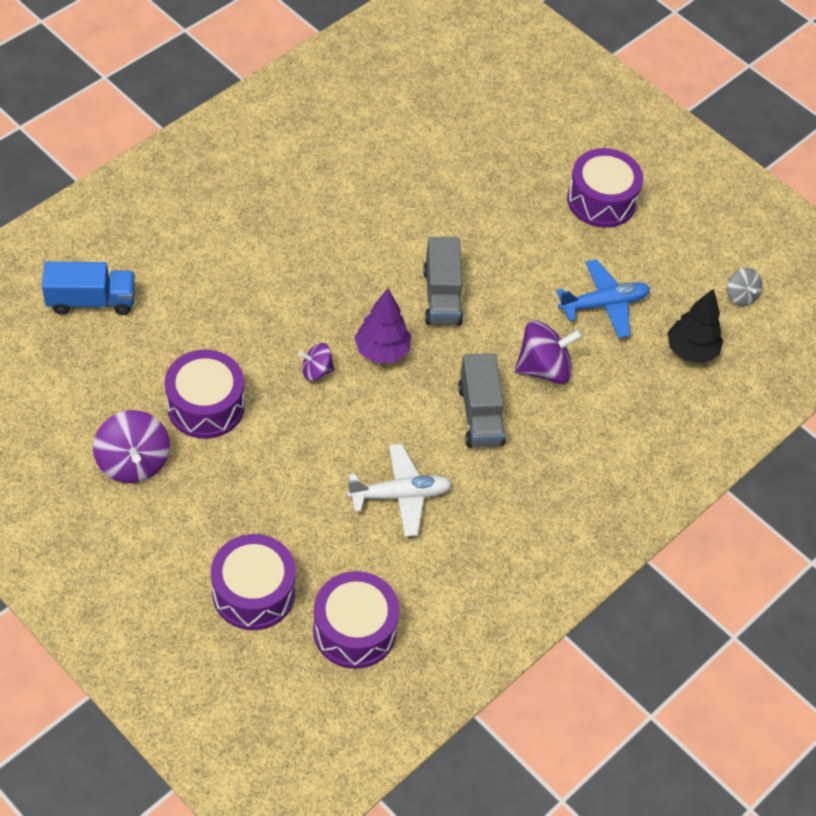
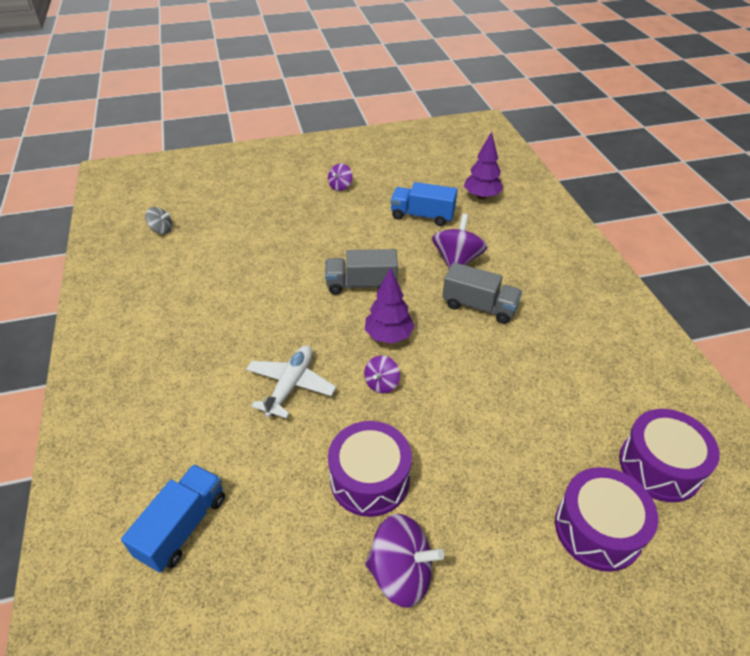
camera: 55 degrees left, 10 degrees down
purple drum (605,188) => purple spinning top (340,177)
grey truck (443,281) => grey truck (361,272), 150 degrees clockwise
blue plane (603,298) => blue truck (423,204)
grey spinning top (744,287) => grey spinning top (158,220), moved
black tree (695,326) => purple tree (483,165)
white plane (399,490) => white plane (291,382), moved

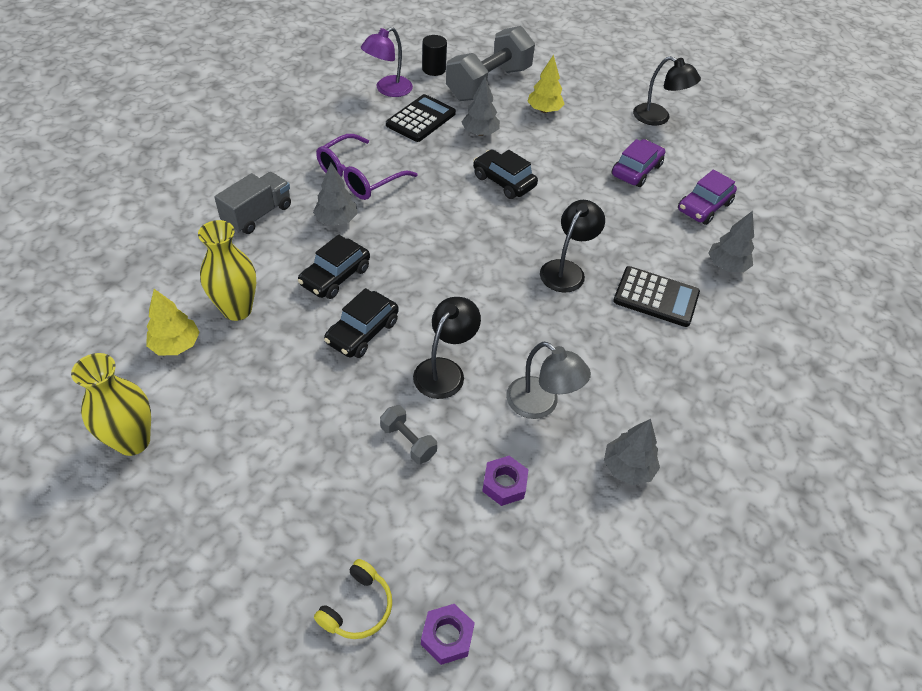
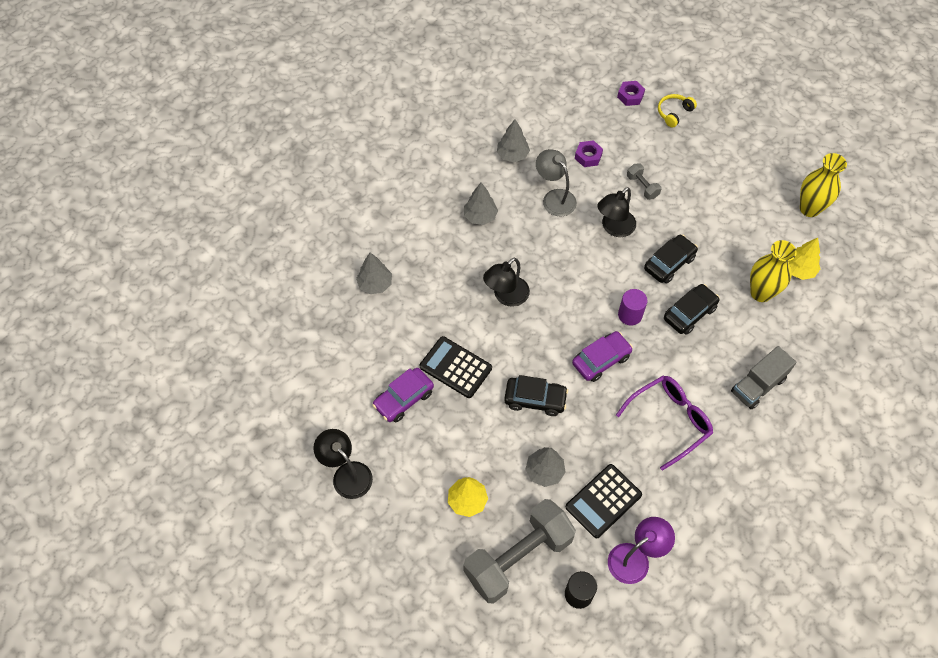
camera: 165 degrees left, 10 degrees up
black car (505,174) => black car (536,395), 45 degrees counterclockwise
grey tree (335,194) => grey tree (481,204), moved
purple car (707,197) => purple car (602,356), moved
black calculator (656,296) => black calculator (456,367), moved
nothing => purple cylinder (633,307)

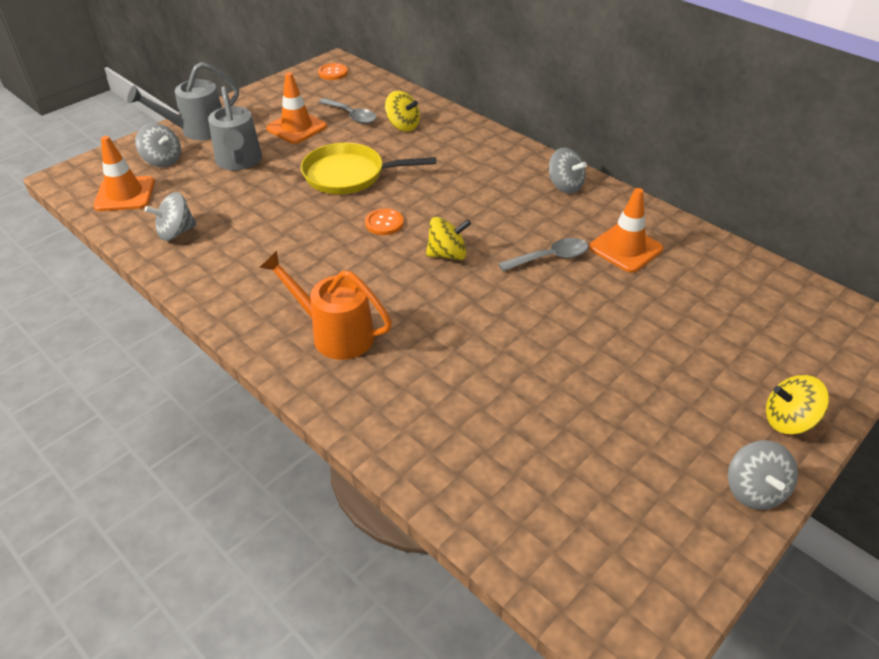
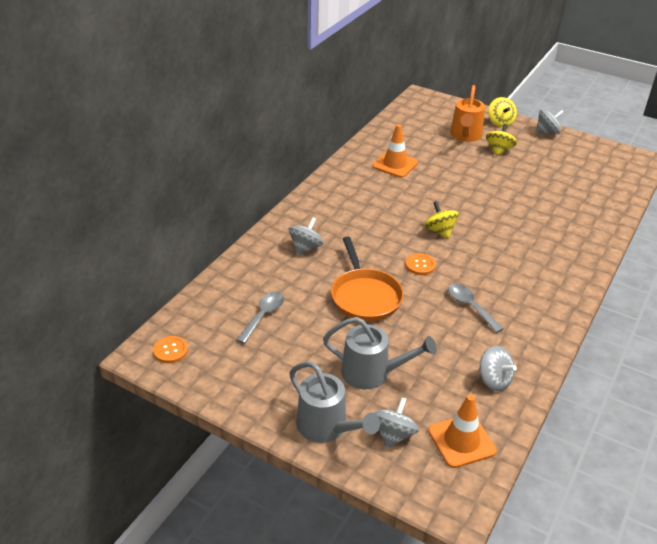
camera: 105 degrees left, 5 degrees down
orange traffic cone (296,108) => nothing
grey watering can (235,128) => grey watering can (380,353), 45 degrees clockwise
yellow spinning top (402,111) => yellow spinning top (501,140), moved
yellow pan (368,168) => orange pan (367,279)
grey spinning top (568,171) => grey spinning top (306,236), moved
grey spoon (543,254) => grey spoon (476,308), moved
orange watering can (325,305) => orange watering can (467,113), moved

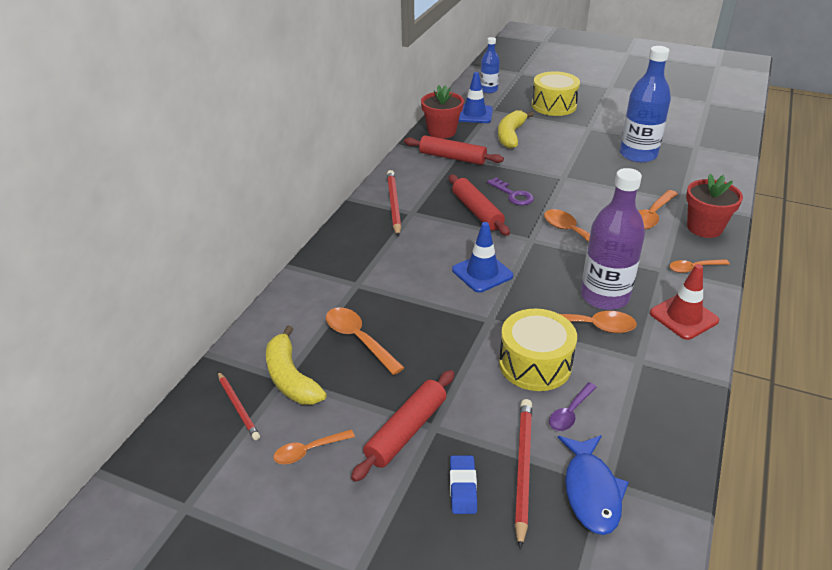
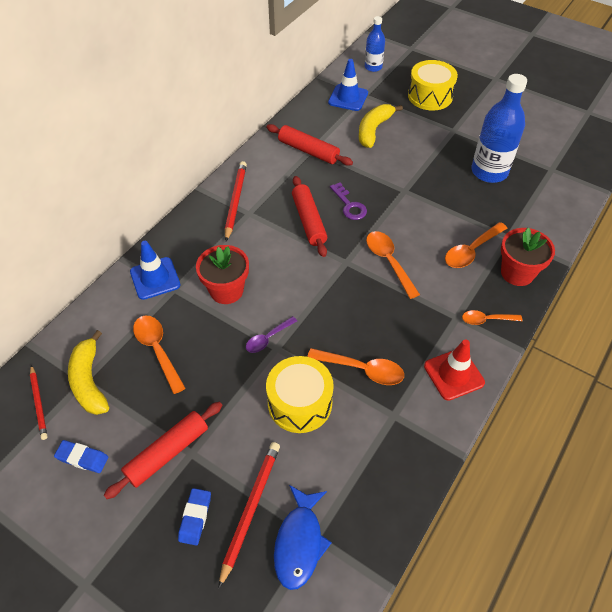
camera: 10 degrees right, 15 degrees up
red flower pot (442,112) => red flower pot (222,274), moved
purple bottle (613,239) => nothing
blue traffic cone (482,257) => blue traffic cone (155,270), moved
purple spoon (573,406) => purple spoon (271,334), moved
orange spoon (314,447) => blue eraser (81,456)

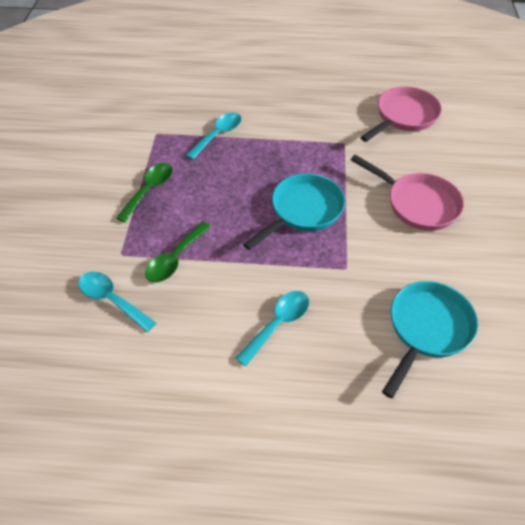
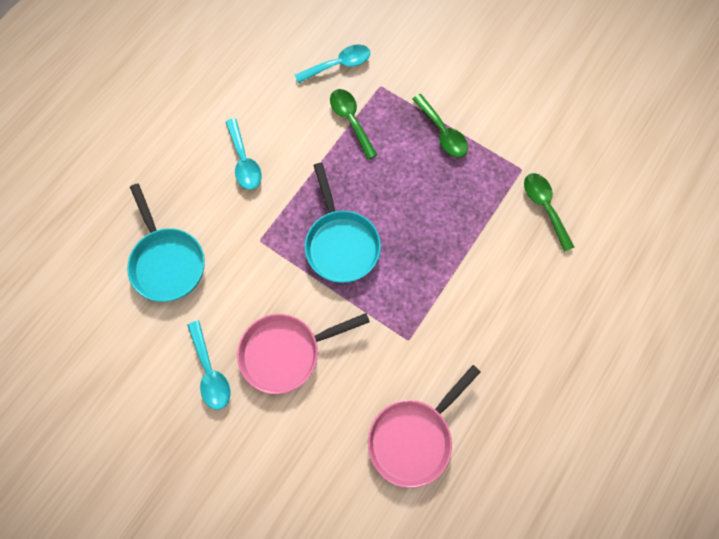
camera: 120 degrees right, 20 degrees up
pink pan (401,114) => pink pan (424,426), 60 degrees clockwise
turquoise spoon (213,136) => turquoise spoon (208,365), moved
nothing => green spoon (549,212)

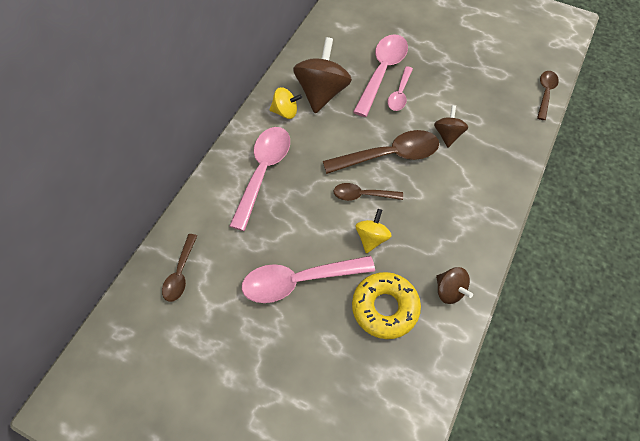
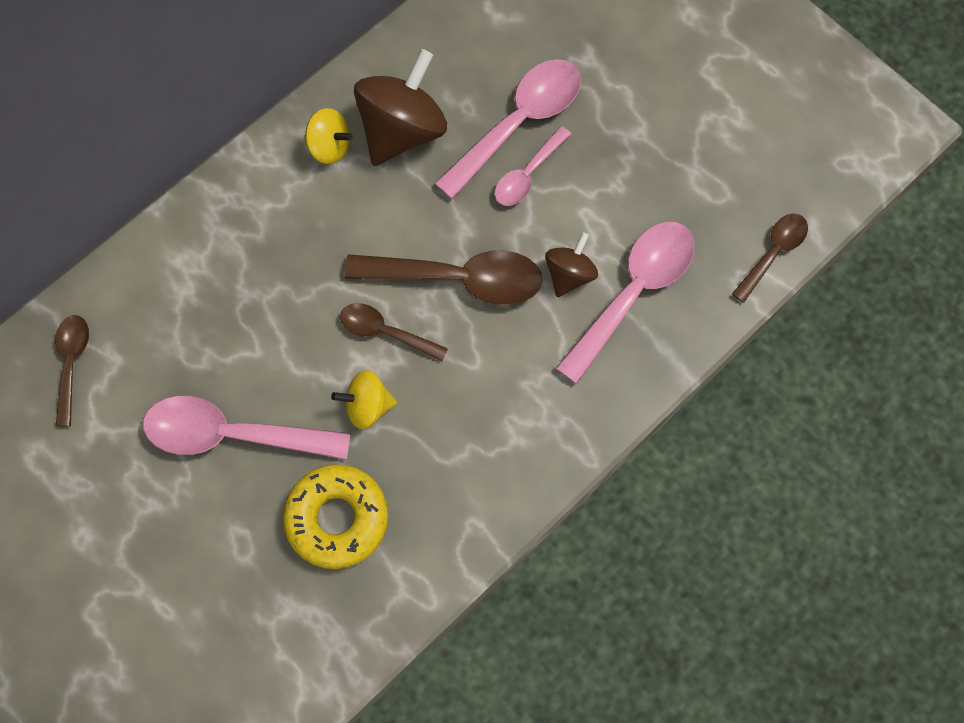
camera: 20 degrees right, 10 degrees up
pink spoon (260,179) => pink spoon (625,303), moved
yellow spinning top (373,231) => yellow spinning top (364,399), 135 degrees counterclockwise
brown spoon (179,268) => brown spoon (72,370), 150 degrees clockwise
brown spinning top (454,285) => nothing

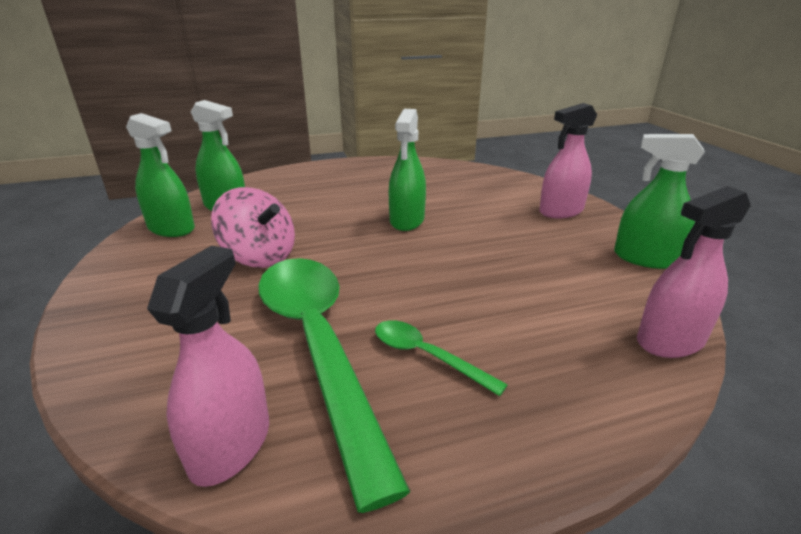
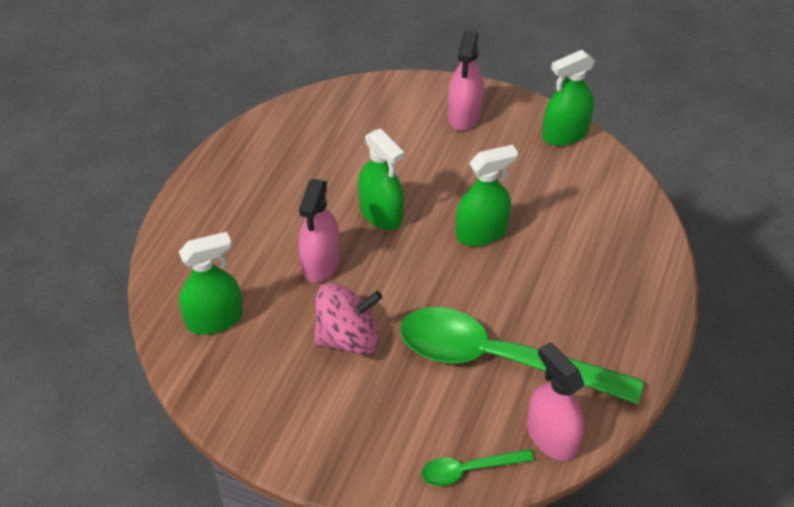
camera: 50 degrees left, 20 degrees up
green spray bottle (160,175) => green spray bottle (487,195), moved
pink spray bottle (694,272) => pink spray bottle (319,231), moved
green spoon (441,358) => green spoon (478,467), moved

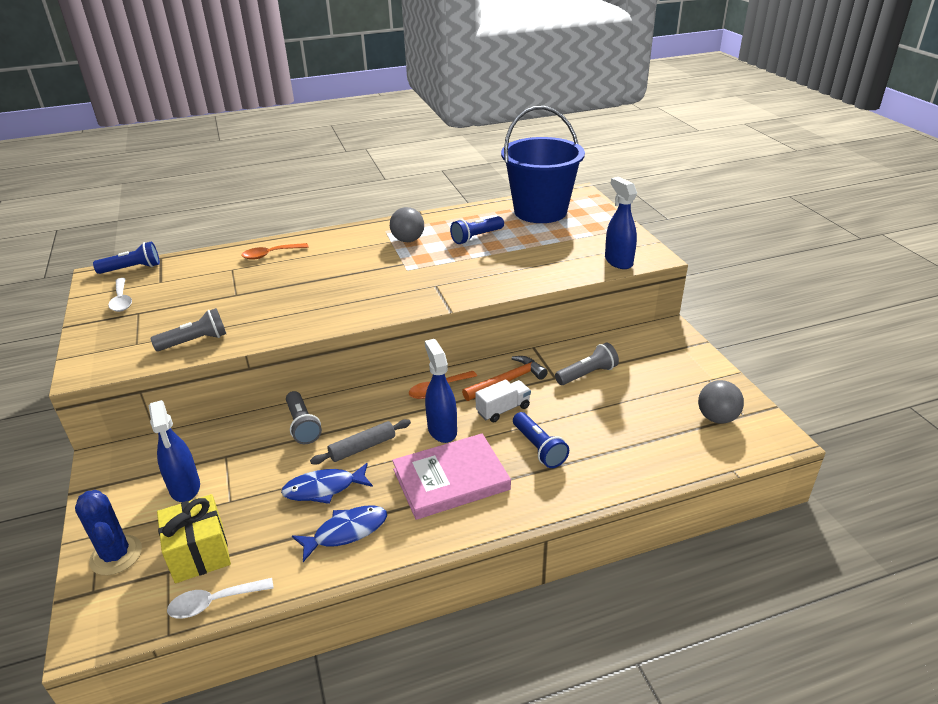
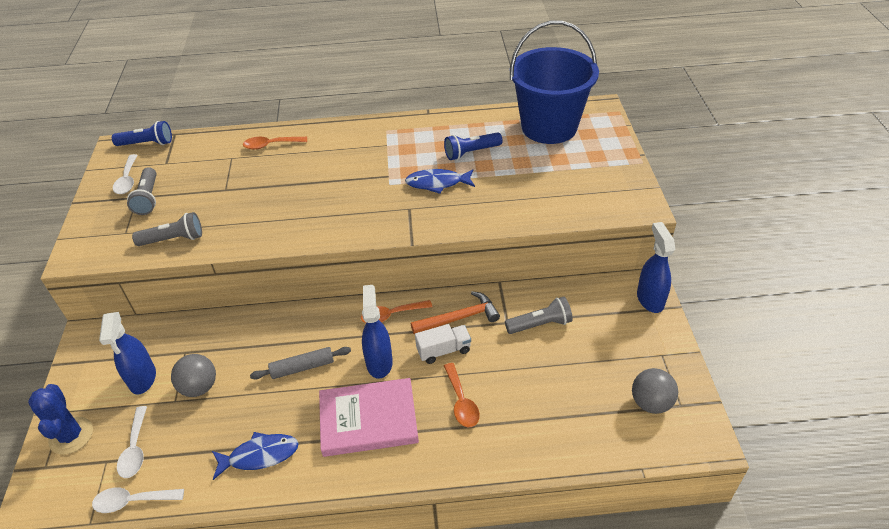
camera: 15 degrees right, 10 degrees up
blue spray bottle (621,223) => blue spray bottle (656,267), moved
grey ball (407,224) => grey ball (193,375), moved
grey flashlight (304,417) => grey flashlight (141,191), moved
blue flashlight (541,440) => orange spoon (462,395)
blue fish (327,483) => blue fish (440,181), moved
yellow gift (194,538) => white spoon (132,442)

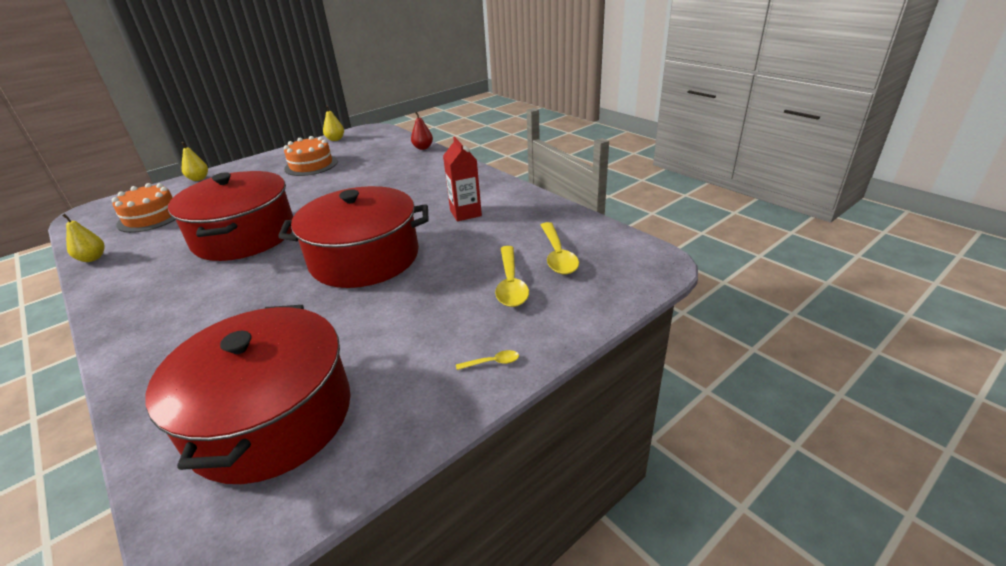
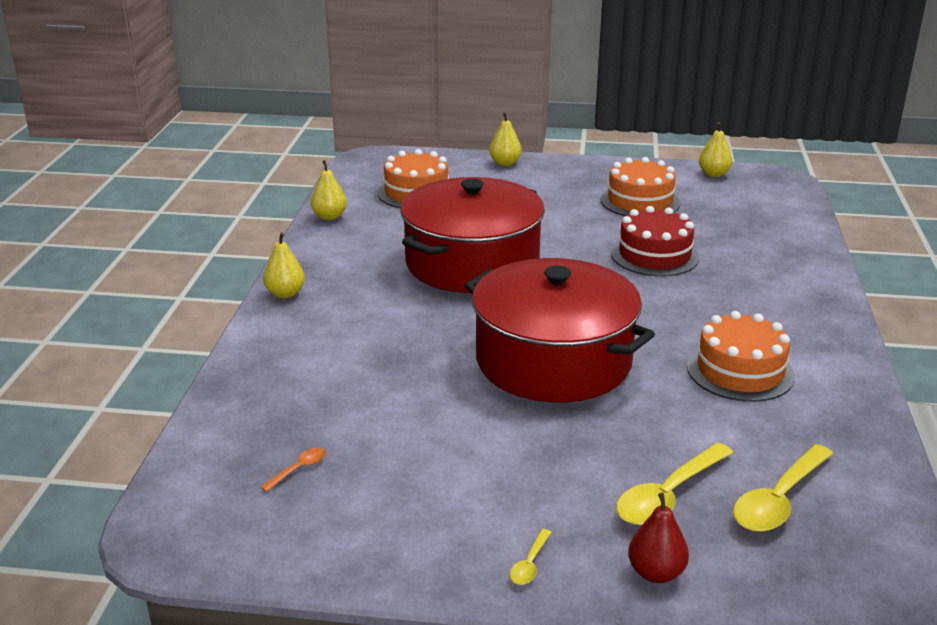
camera: 45 degrees right, 5 degrees down
red pear (422,131) => red pear (658,538), moved
red carton (462,179) => orange cake (741,356)
red pot (248,394) => orange spoon (293,469)
yellow spoon (487,360) => yellow spoon (531,557), 75 degrees clockwise
nothing => red cake (655,241)
nothing => yellow pear (284,265)

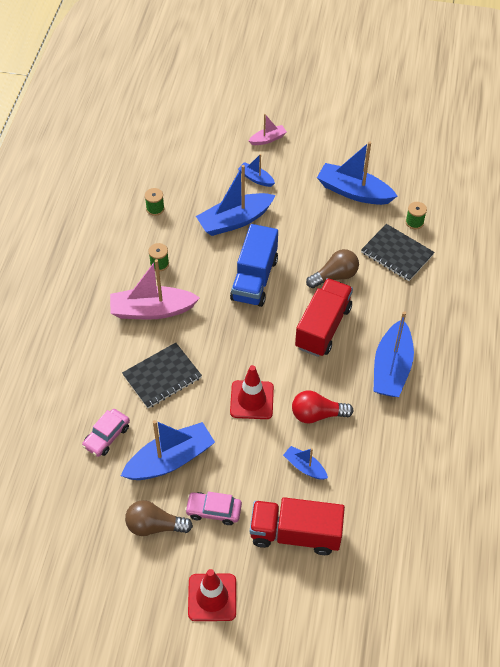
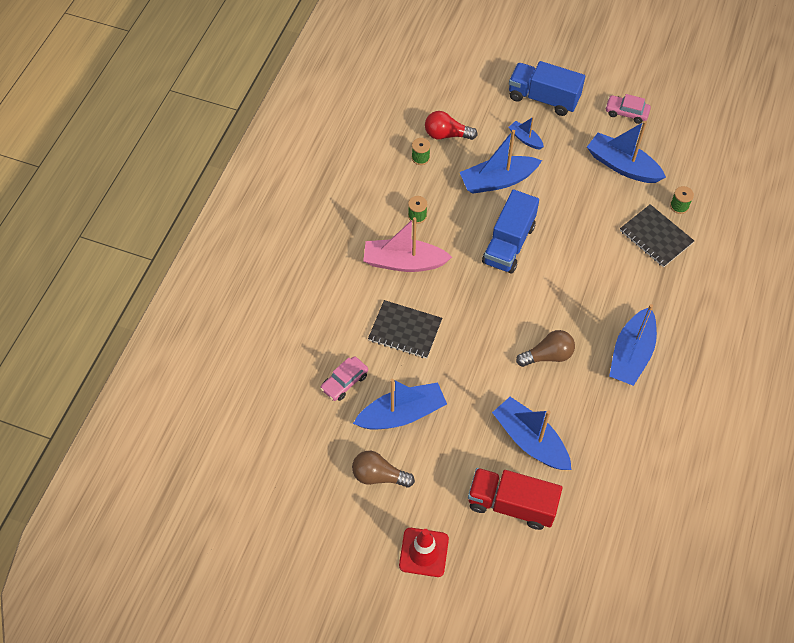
camera: 10 degrees right, 5 degrees up
pink boat (268,129) => blue truck (547,88)
brown light bulb (332,268) => brown light bulb (545,348), moved
red truck (324,317) => nothing
black notebook (162,375) => black notebook (405,329), 45 degrees clockwise
red traffic cone (252,392) => nothing
red light bulb (323,407) => red light bulb (451,125), moved
blue boat (305,463) => blue boat (531,433), x1.95
pink car (213,508) => pink car (628,109), moved

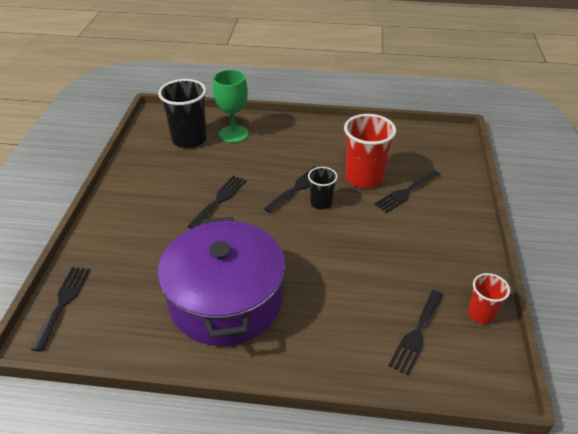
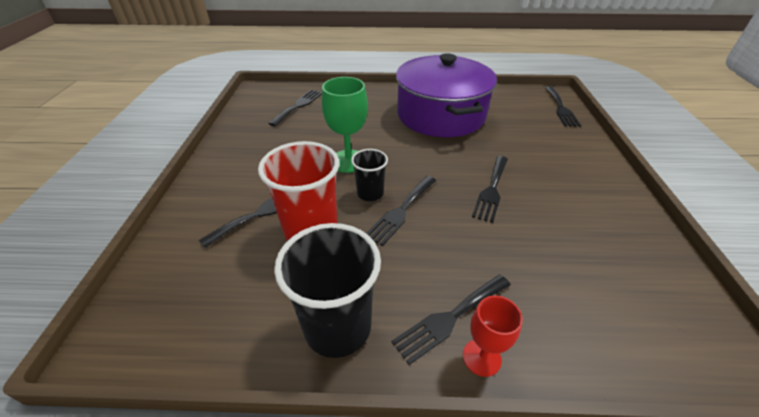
camera: 175 degrees right, 0 degrees up
green goblet (231,106) => green goblet (345,125), moved
black cup (182,113) => black cup (327,290), moved
red cup (489,298) => nothing
nothing => black fork (451,320)
nothing => red goblet (493,336)

